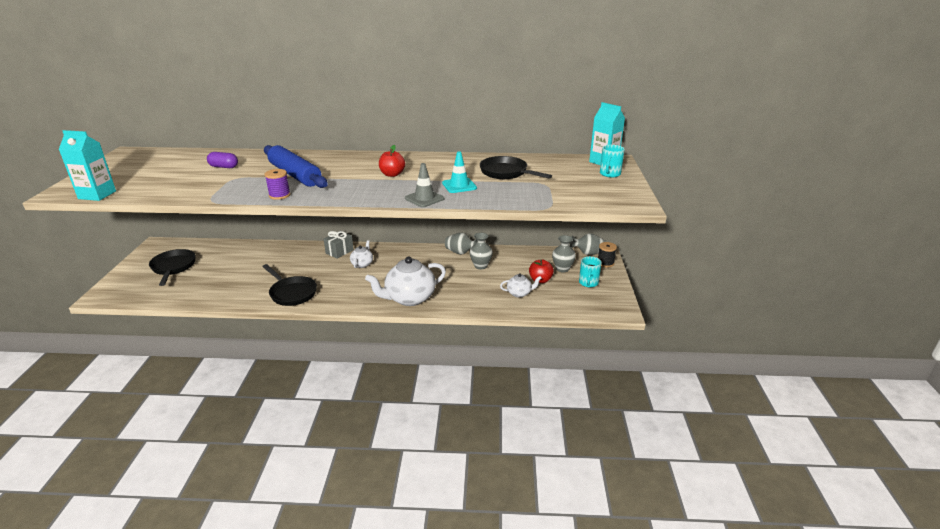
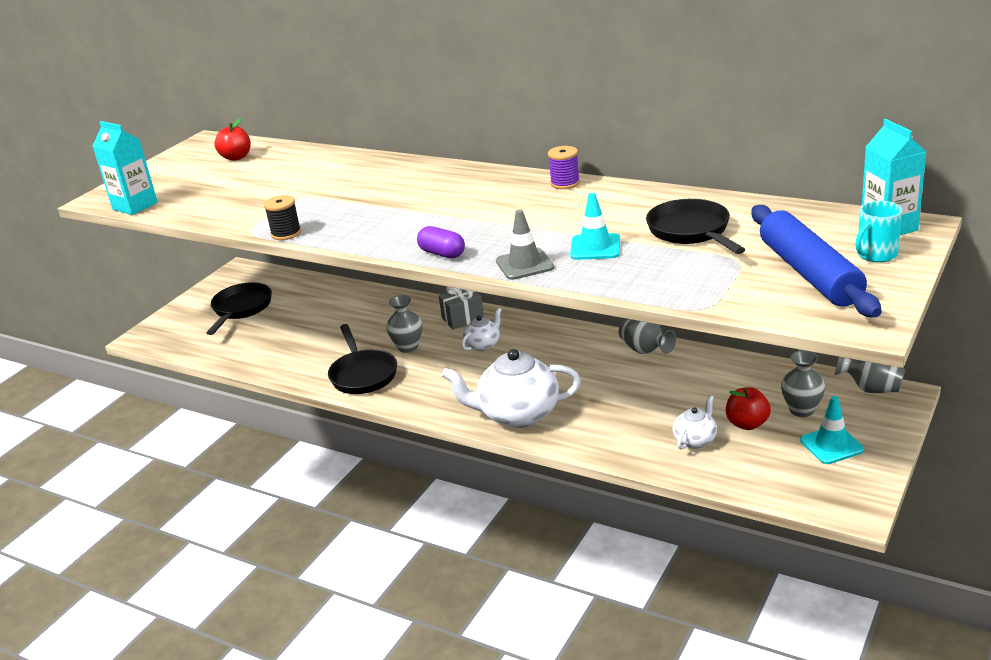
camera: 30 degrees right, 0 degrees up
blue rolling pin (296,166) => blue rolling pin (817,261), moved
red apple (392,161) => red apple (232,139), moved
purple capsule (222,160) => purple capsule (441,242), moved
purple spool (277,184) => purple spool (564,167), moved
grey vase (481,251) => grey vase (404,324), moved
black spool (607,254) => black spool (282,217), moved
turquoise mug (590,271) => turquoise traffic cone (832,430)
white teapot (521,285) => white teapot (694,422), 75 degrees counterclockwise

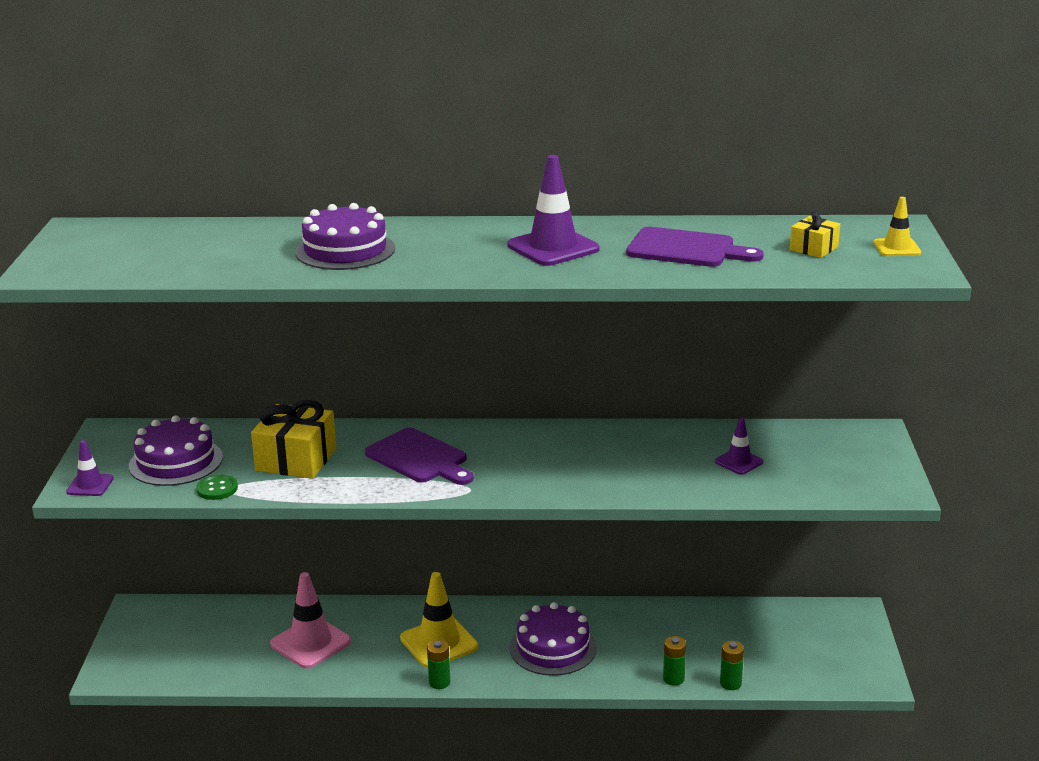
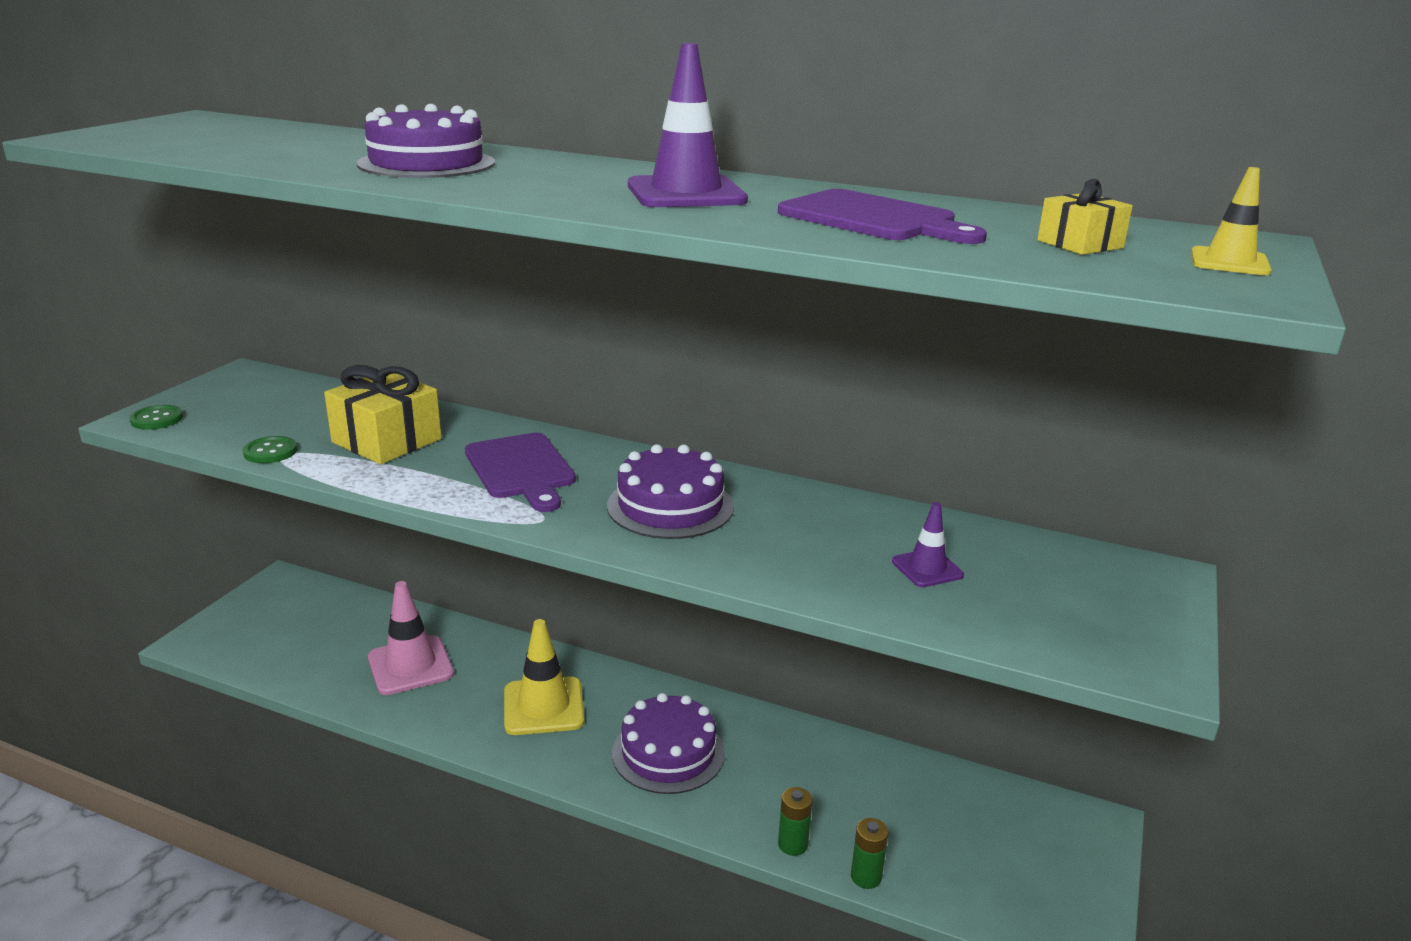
camera: 20 degrees right, 0 degrees up
purple cake (176,451) => purple cake (670,491), moved
purple traffic cone (90,468) => green button (156,417)
green battery (438,664) => nothing

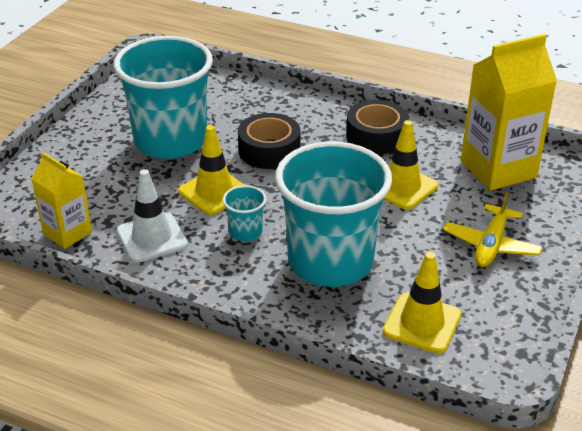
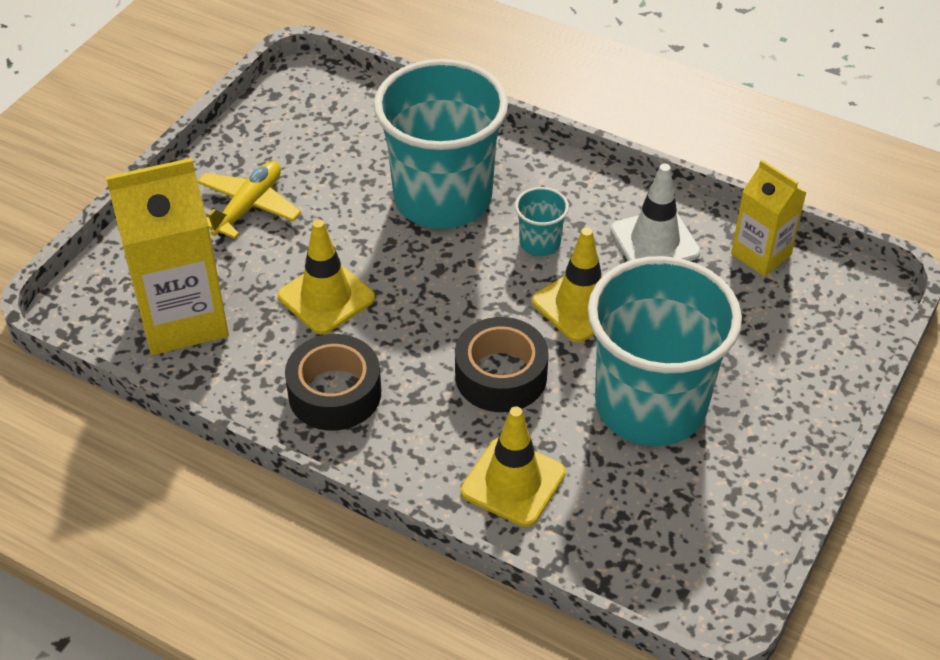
camera: 175 degrees left, 10 degrees up
yellow traffic cone (422,302) => yellow traffic cone (513,466), moved

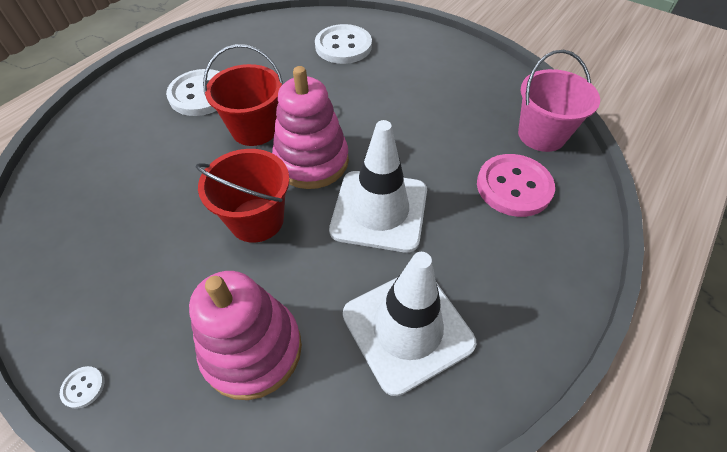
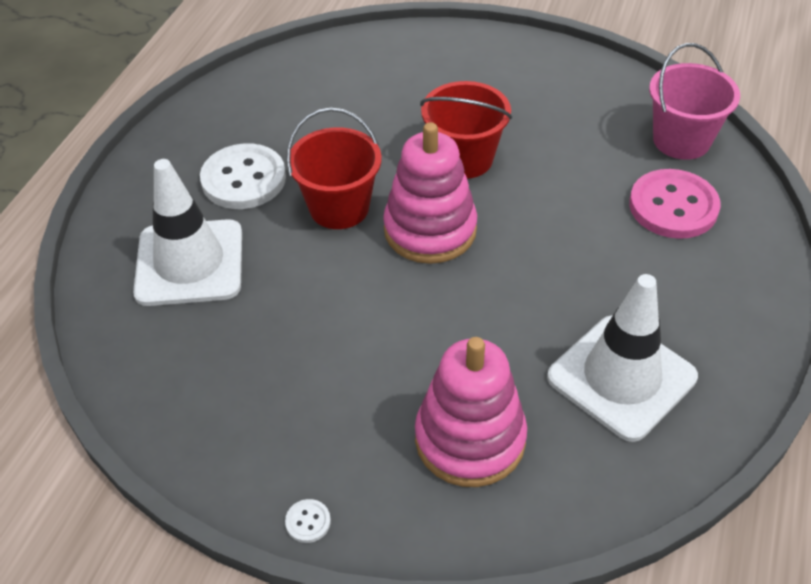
camera: 15 degrees left, 5 degrees down
white button (343,44) => nothing
white traffic cone (378,186) => white traffic cone (187,232), moved
red bucket (243,196) => red bucket (466,130), moved

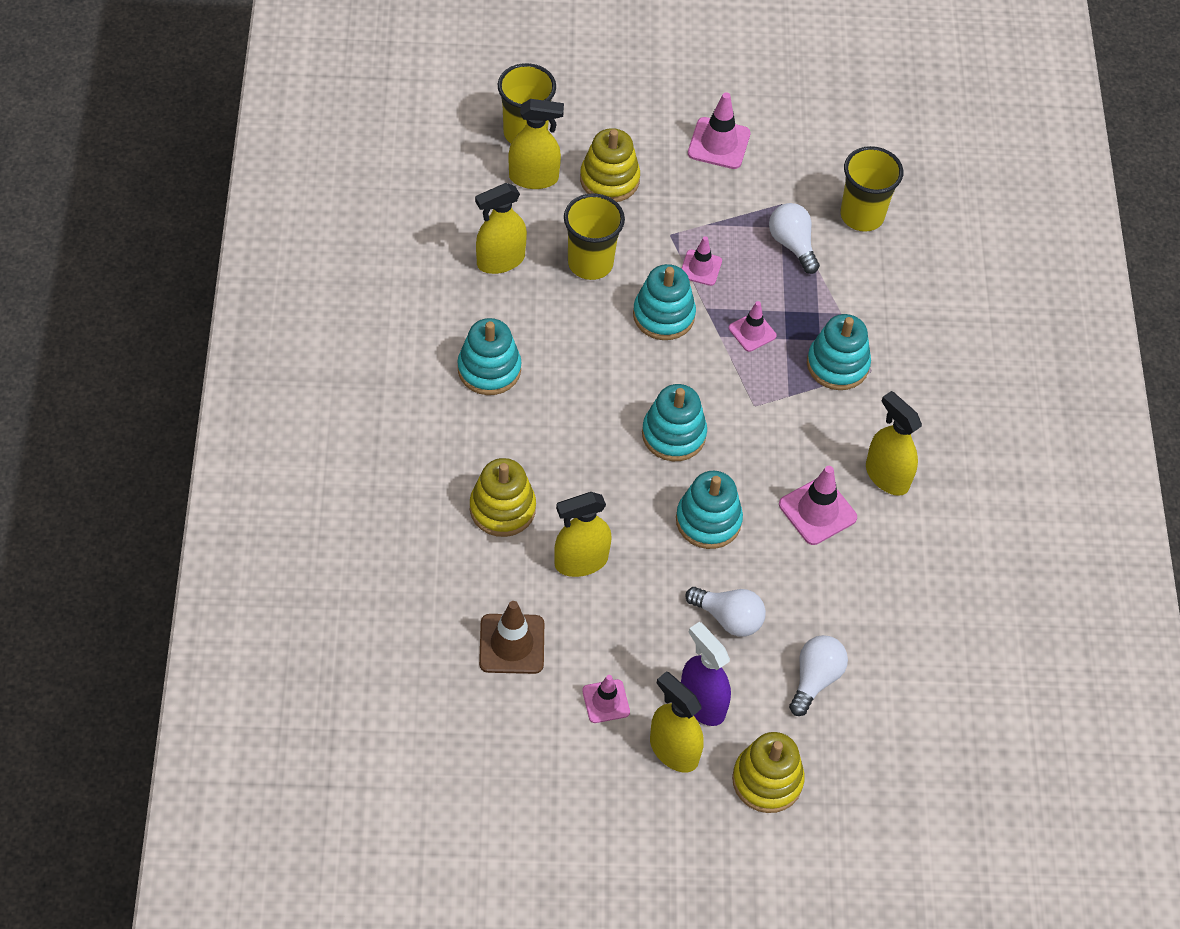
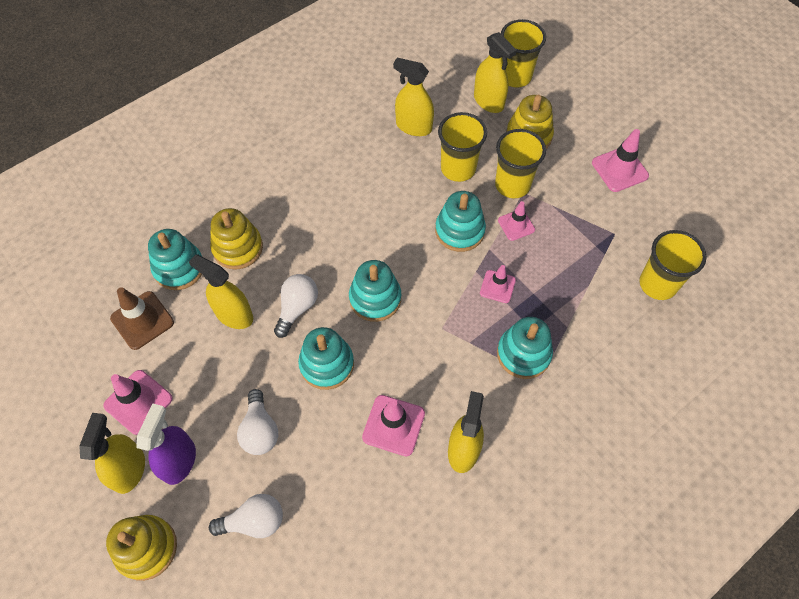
camera: 55 degrees right, 5 degrees up
white light bulb (794,238) => white light bulb (296,306), moved
turquoise stacking toy (489,356) => turquoise stacking toy (175,259), moved
pink traffic cone (606,699) => pink traffic cone (138,402), x1.55
nothing => yellow cup (520,163)

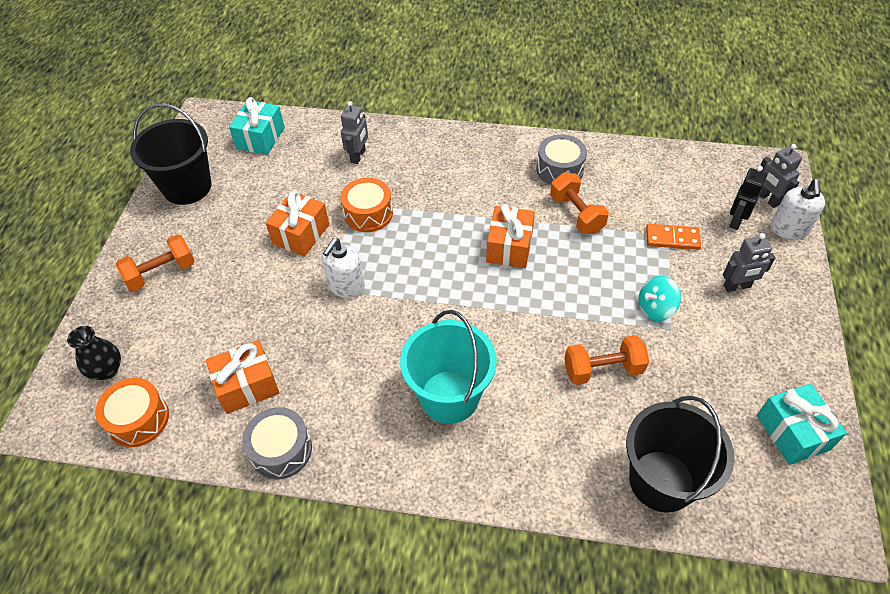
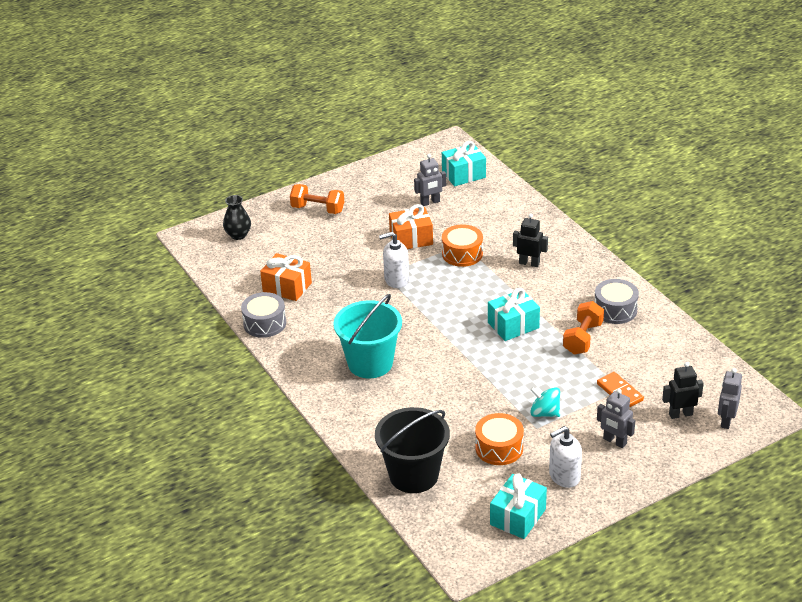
camera: 50 degrees right, 15 degrees down
grey robot (354,132) => grey robot (430,180), moved
black bucket (171,154) => nothing
white soap dispenser (798,209) => white soap dispenser (565,457), moved
orange gift (510,236) => turquoise gift (514,314)
orange dumbbell (606,360) => nothing
orange drum (132,412) => orange drum (499,439), moved
nothing => black robot (530,240)

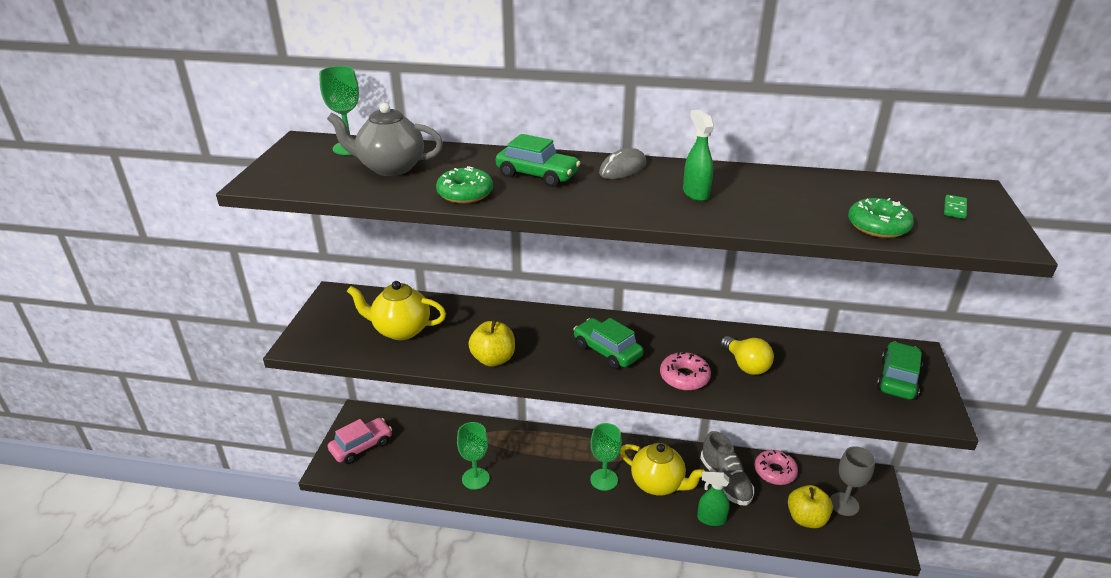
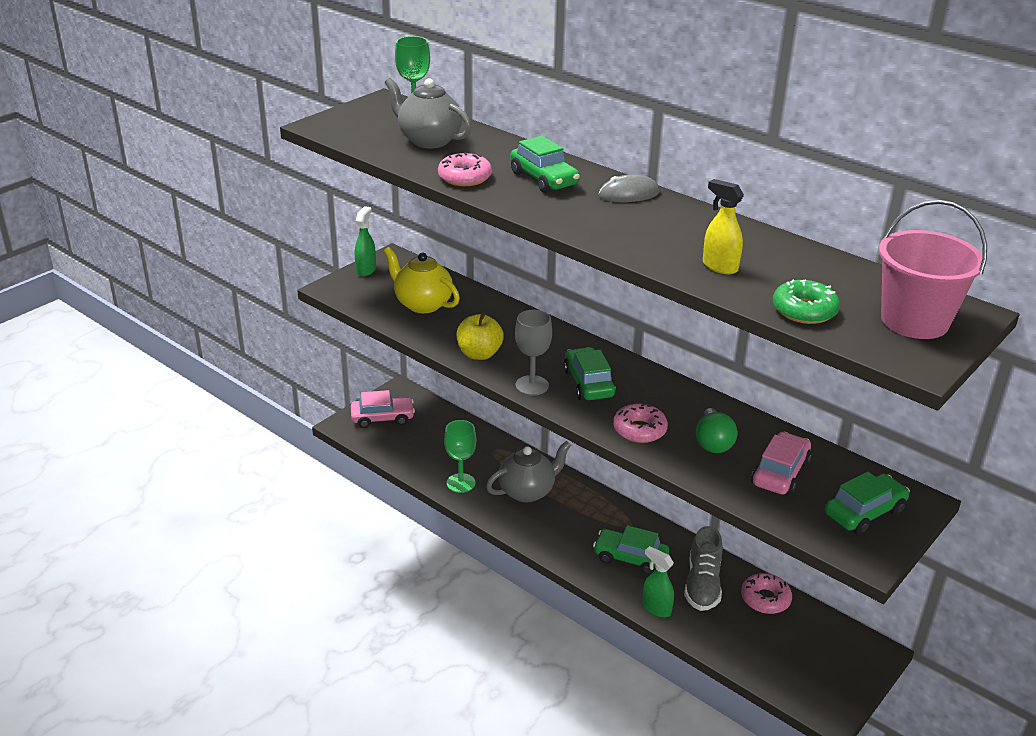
camera: 30 degrees right, 0 degrees up
green spray bottle (698,155) => green spray bottle (365,241), moved
green donut (464,184) => pink donut (465,169)
green domino (955,207) => pink bucket (933,269)
yellow light bulb (747,355) => green light bulb (716,430)
green goblet (606,457) => nothing
yellow teapot (662,469) => green car (631,550)
grey goblet (852,481) => grey goblet (533,353), moved
yellow apple (810,506) => nothing
nothing => yellow spray bottle (723,226)
nothing => pink car (781,463)
nothing => grey teapot (528,472)

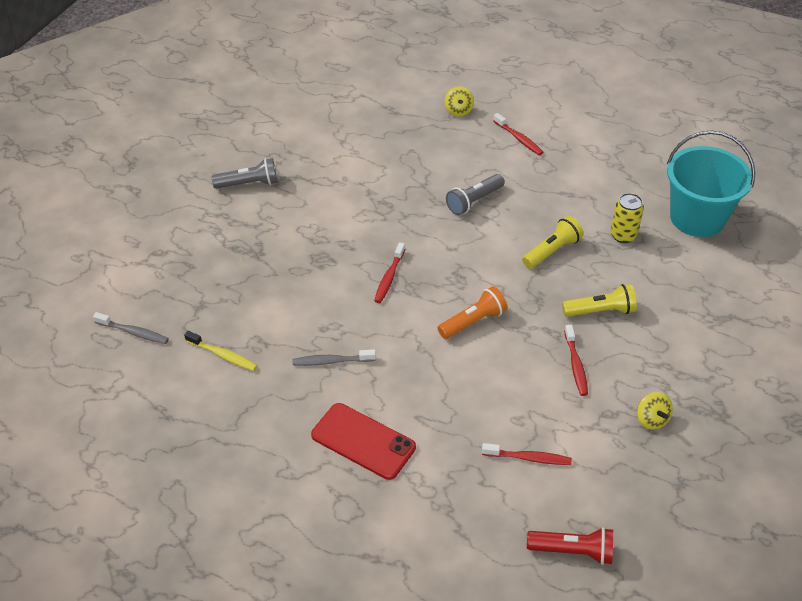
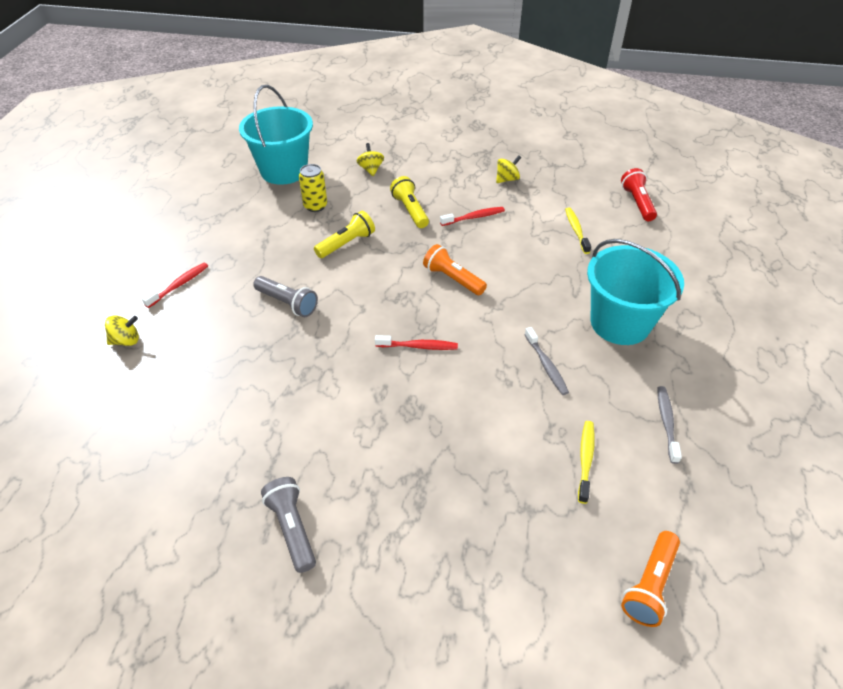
camera: 105 degrees left, 0 degrees up
yellow flashlight (552,242) => yellow flashlight (344,234), 105 degrees clockwise
grey toothbrush (131,328) => grey toothbrush (669,425), moved
red phone (363,441) => turquoise bucket (635,292)
red toothbrush (527,454) => yellow toothbrush (578,230)
nothing => yellow spinning top (370,159)
nothing => orange flashlight (650,579)

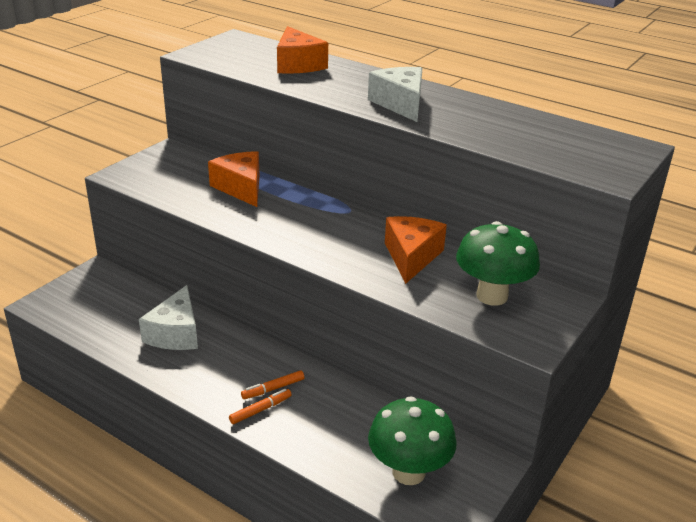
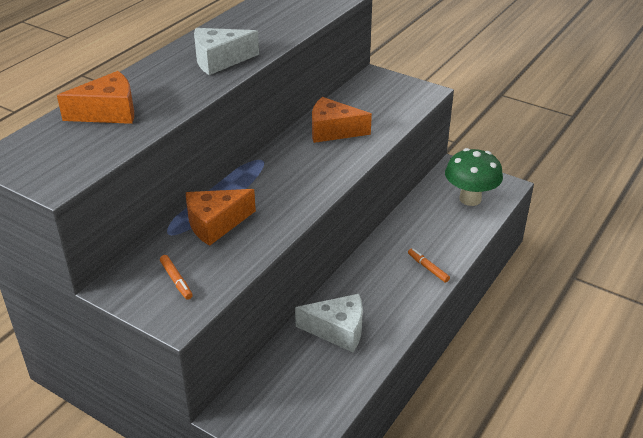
camera: 90 degrees left, 5 degrees up
green mushroom (498,263) => nothing
orange marker (272,385) => orange marker (176,277), moved

